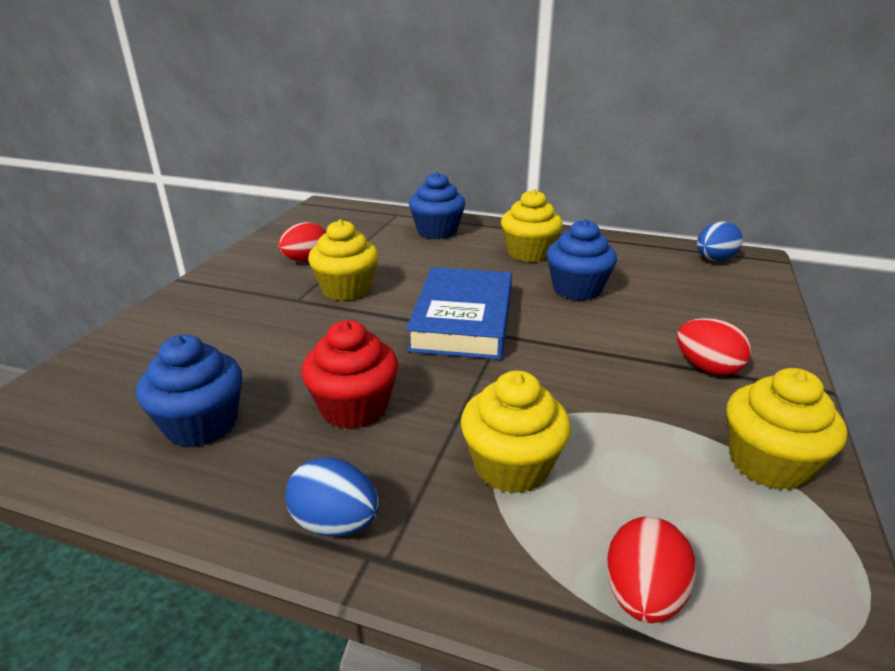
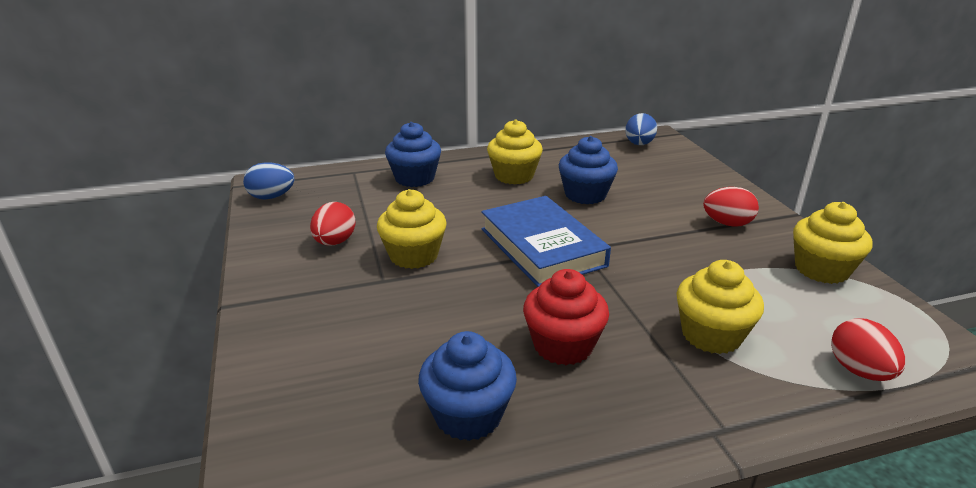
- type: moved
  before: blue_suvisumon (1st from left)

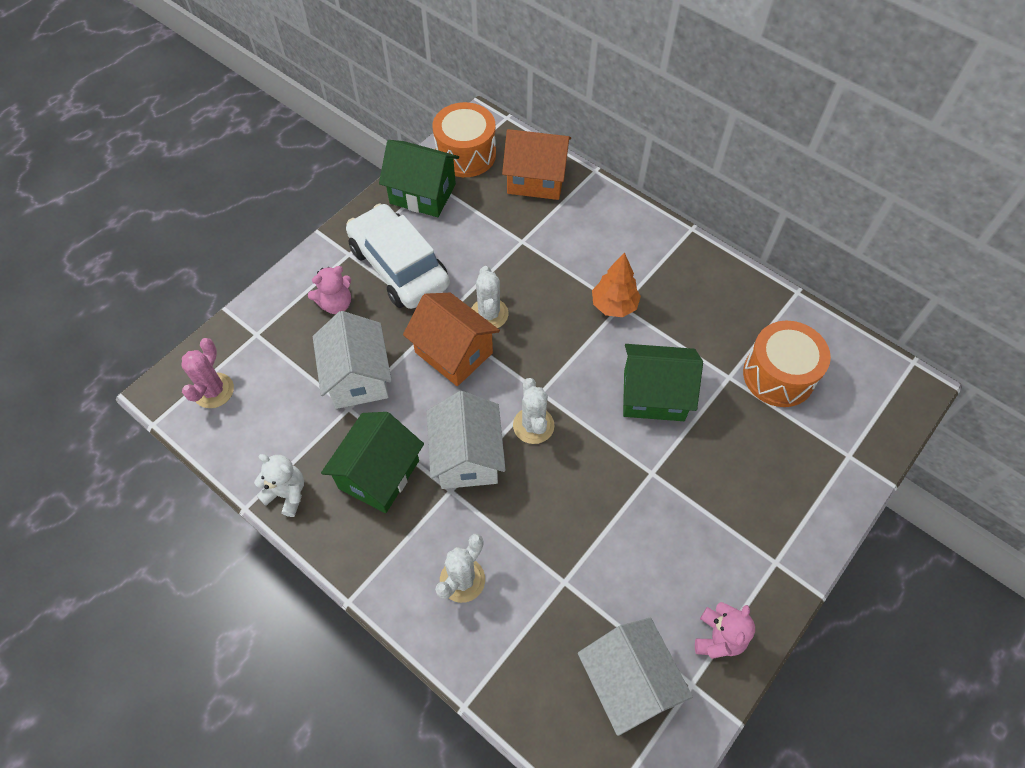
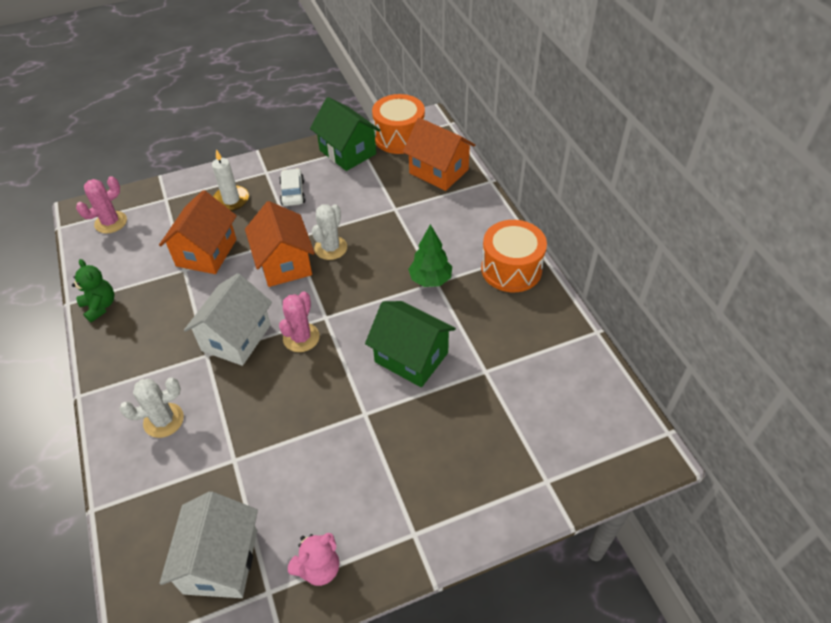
- type: recoloured
  before: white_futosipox
  after: green_futosipox
- type: recoloured
  before: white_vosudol (1st from left)
  after: orange_vosudol (1st from left)
- type: replaced
  before: pink_futosipox (1st from left)
  after: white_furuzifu
- type: resized
  before: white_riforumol
  scale: 0.49
- type: recoloured
  before: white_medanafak (3rd from left)
  after: pink_medanafak (2nd from left)
- type: recoloured
  before: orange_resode
  after: green_resode
- type: moved
  before: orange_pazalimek (2nd from left)
- type: removed
  before: green_vosudol (1st from left)

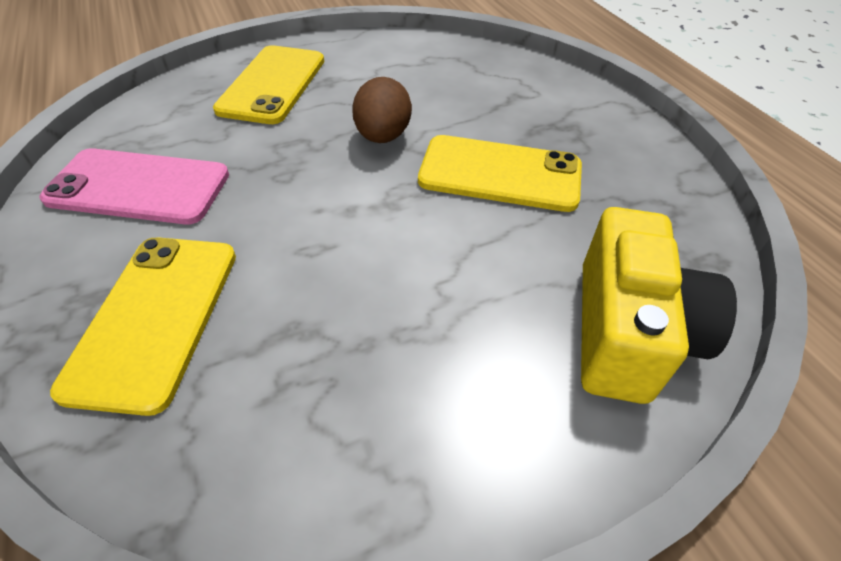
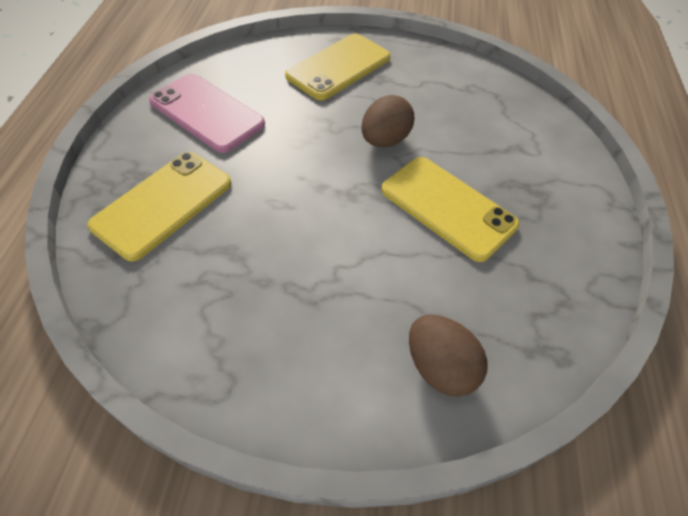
- type: replaced
  before: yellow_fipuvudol
  after: brown_suvisumon (2nd from left)

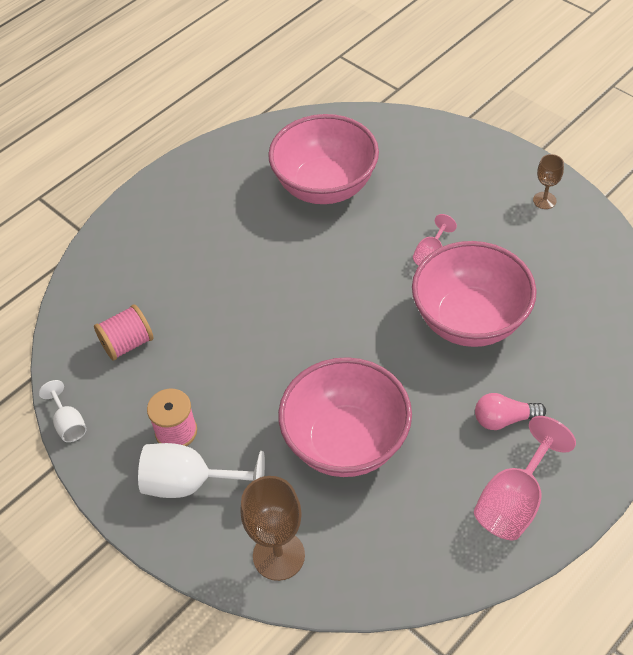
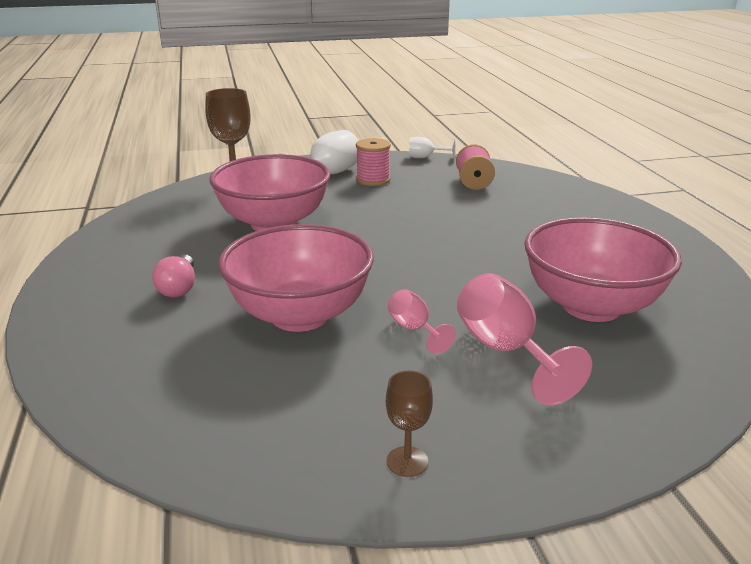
- type: turned
  before: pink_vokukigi
  turn: 150
- type: moved
  before: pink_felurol (2nd from left)

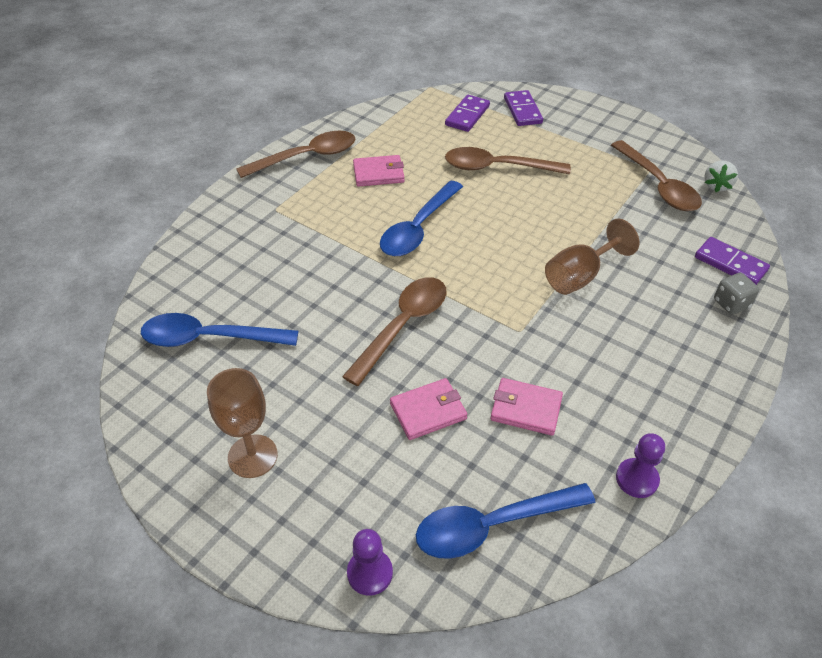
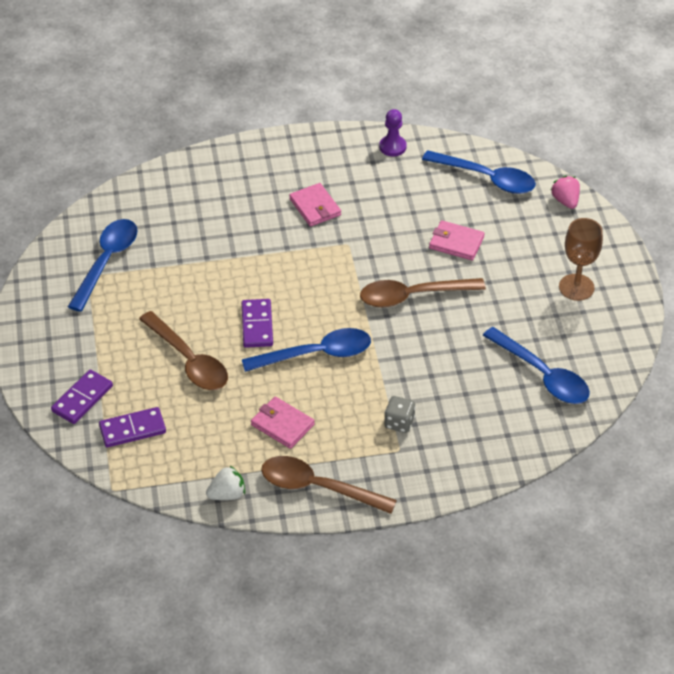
- type: recoloured
  before: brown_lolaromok (4th from left)
  after: blue_lolaromok (1st from left)
- type: moved
  before: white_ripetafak
- type: moved
  before: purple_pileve (3rd from left)
- type: moved
  before: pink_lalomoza (3rd from left in the first image)
  after: pink_lalomoza (2nd from left)
- type: moved
  before: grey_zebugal
- type: replaced
  before: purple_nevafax (1st from left)
  after: pink_ripetafak
- type: removed
  before: brown_felurol (2nd from left)

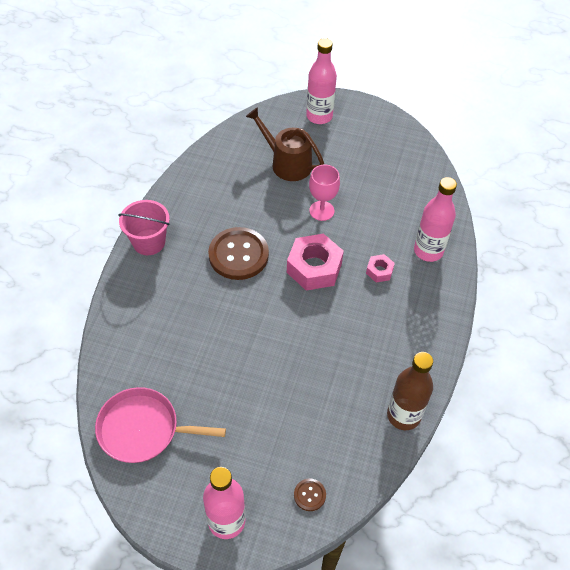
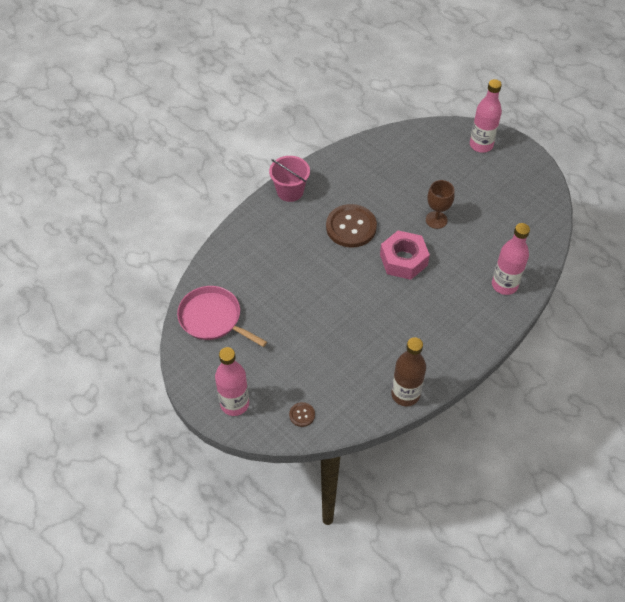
- type: recoloured
  before: pink_felurol
  after: brown_felurol
- type: removed
  before: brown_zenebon
- type: removed
  before: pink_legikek (2nd from left)

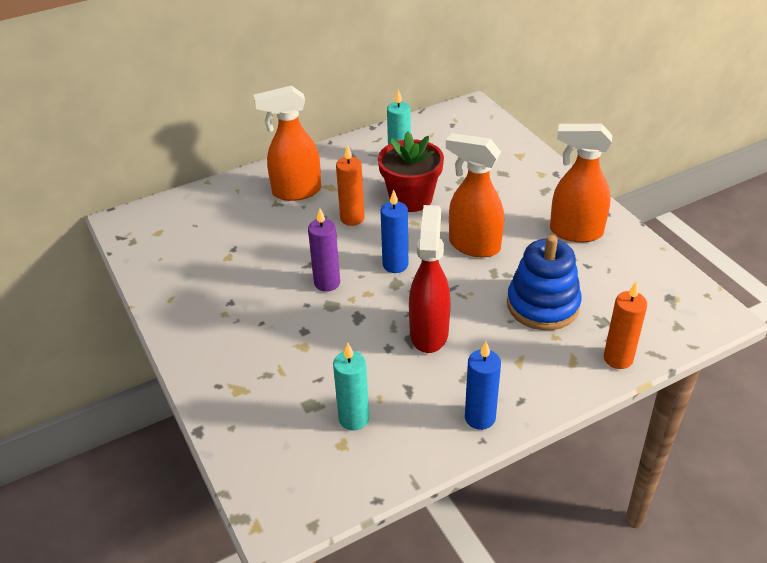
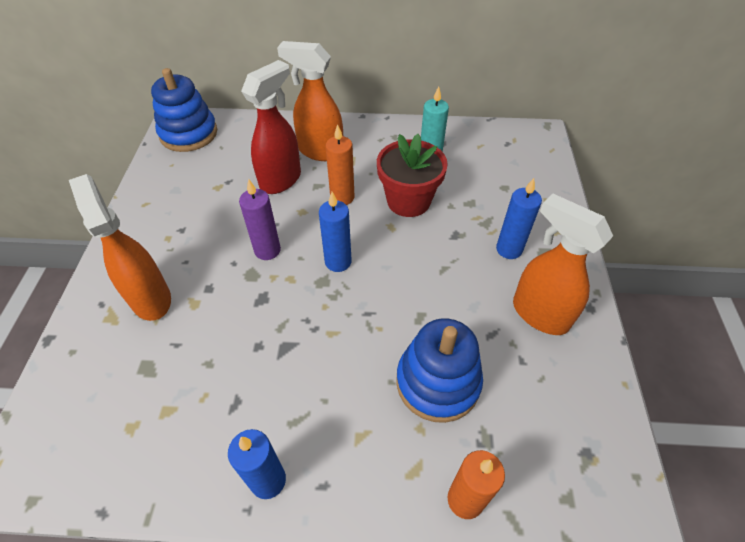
- type: moved
  before: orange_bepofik (2nd from left in the first image)
  after: orange_bepofik (1st from left)
- type: added
  after: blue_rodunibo (1st from left)
- type: moved
  before: red_bepofik
- type: added
  after: blue_furuzifu (3rd from left)
- type: removed
  before: turquoise_furuzifu (1st from left)

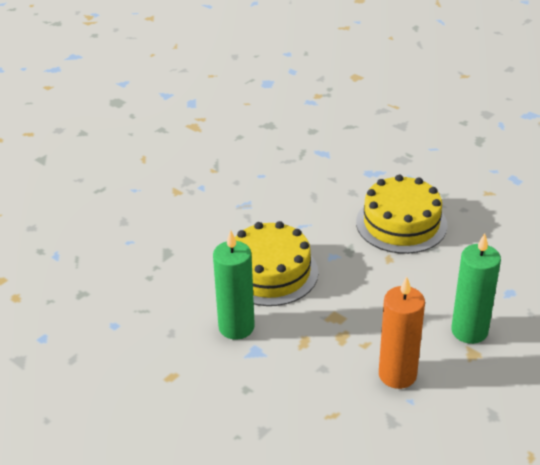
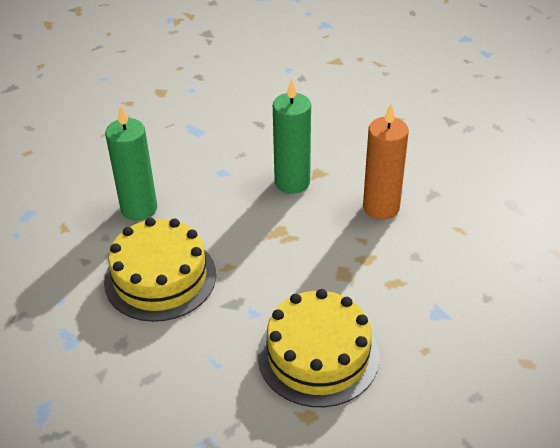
- type: moved
  before: green_furuzifu (1st from left)

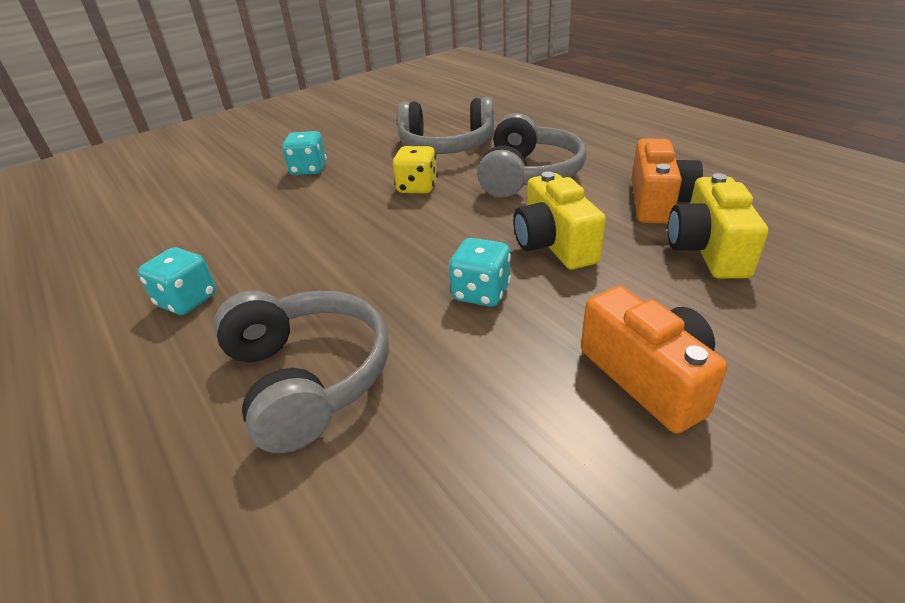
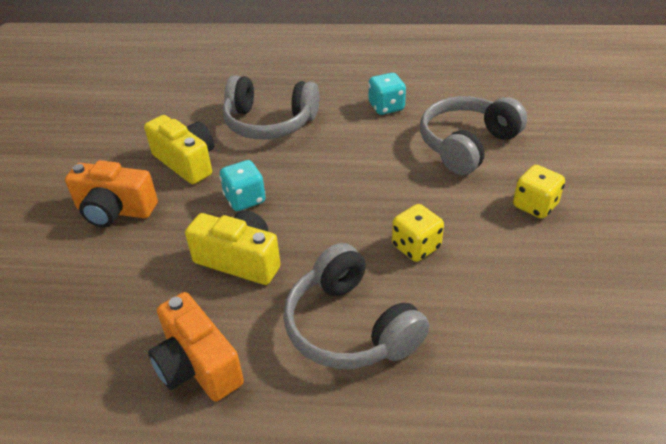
- type: moved
  before: yellow_fipuvudol (2nd from left in the first image)
  after: yellow_fipuvudol (1st from left)
- type: moved
  before: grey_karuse (2nd from left in the first image)
  after: grey_karuse (3rd from left)
- type: recoloured
  before: turquoise_zebugal (2nd from left)
  after: yellow_zebugal (2nd from left)

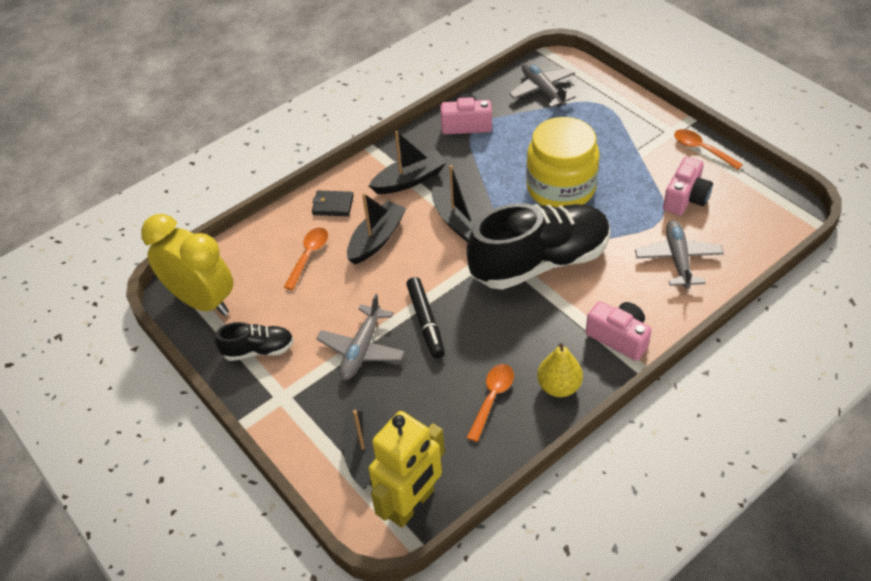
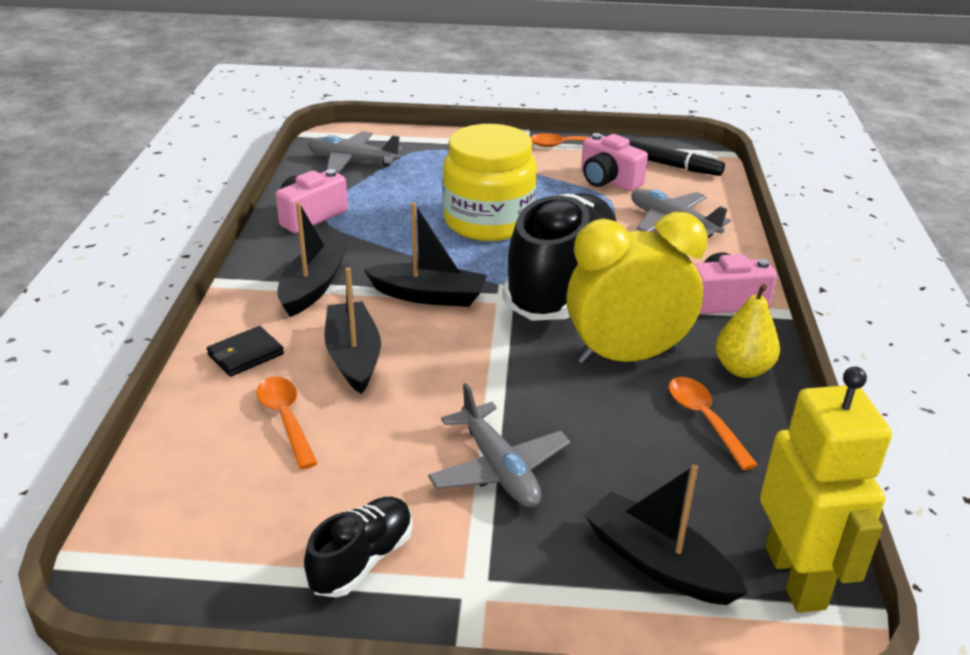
- type: moved
  before: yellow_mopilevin
- type: turned
  before: pink_fipuvudol (3rd from left in the first image)
  turn: 150
- type: moved
  before: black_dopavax

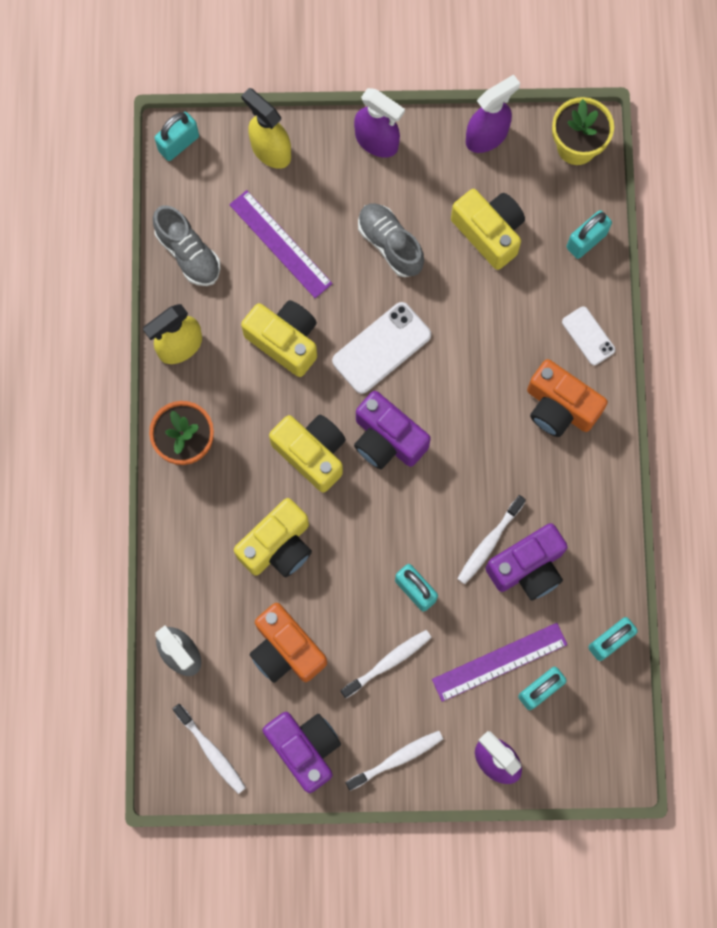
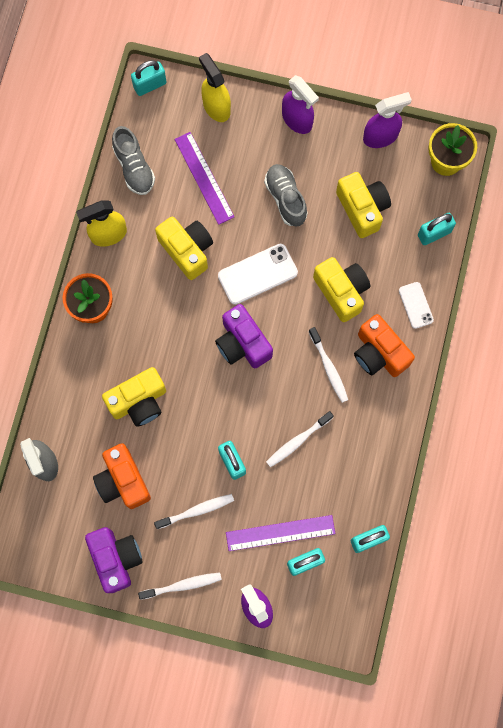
- type: moved
  before: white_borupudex (1st from left in the first image)
  after: white_borupudex (4th from left)
- type: moved
  before: yellow_fipuvudol (3rd from left)
- type: removed
  before: purple_fipuvudol (3rd from left)

